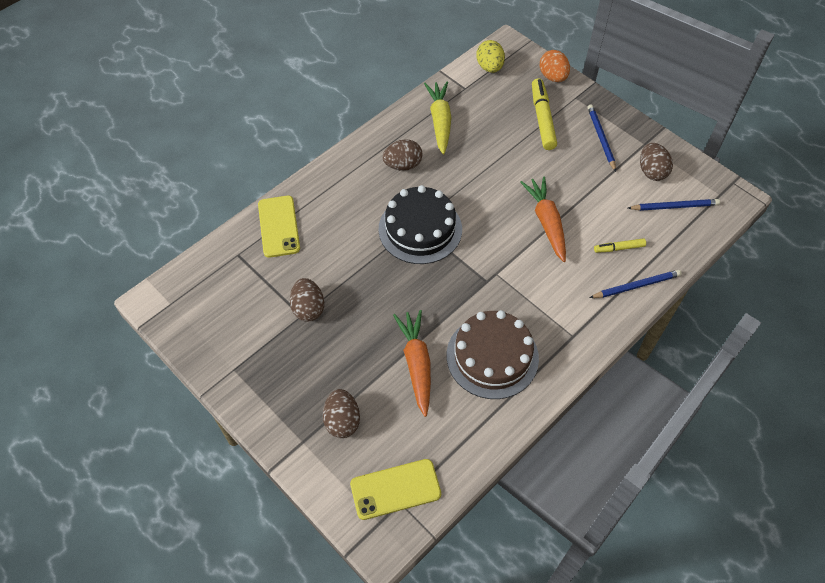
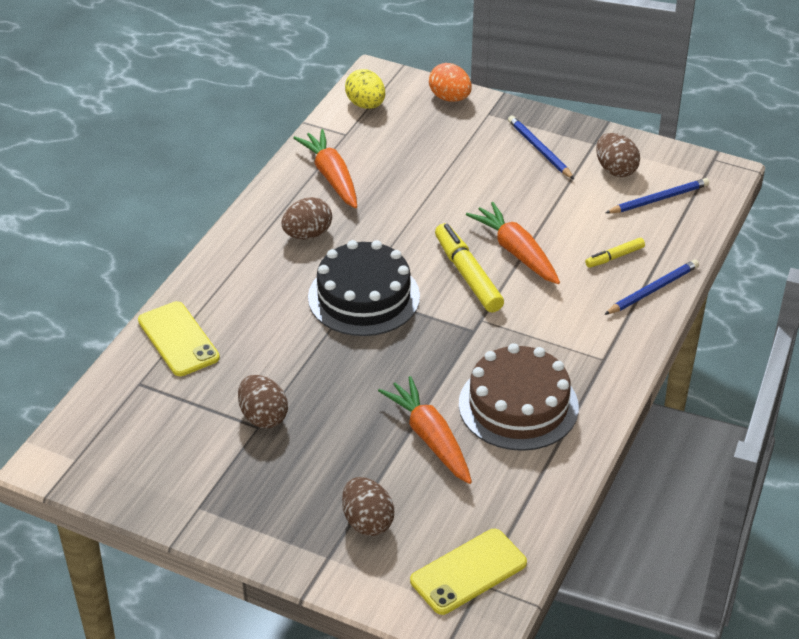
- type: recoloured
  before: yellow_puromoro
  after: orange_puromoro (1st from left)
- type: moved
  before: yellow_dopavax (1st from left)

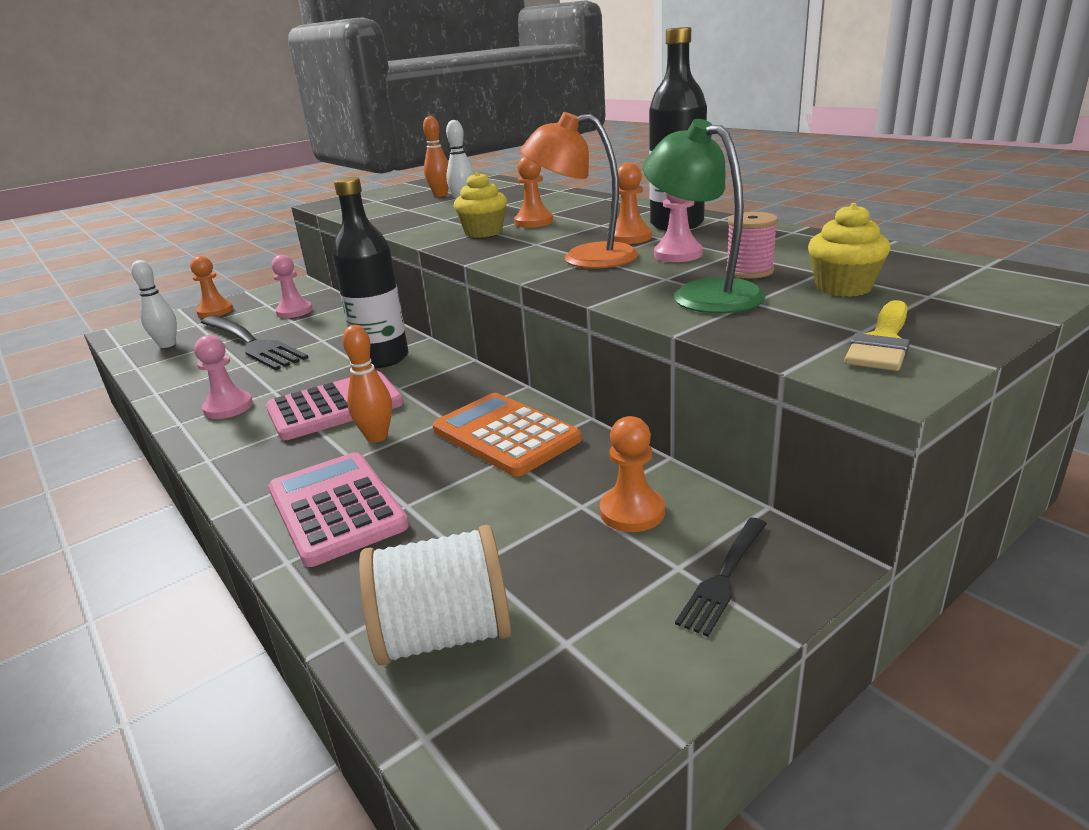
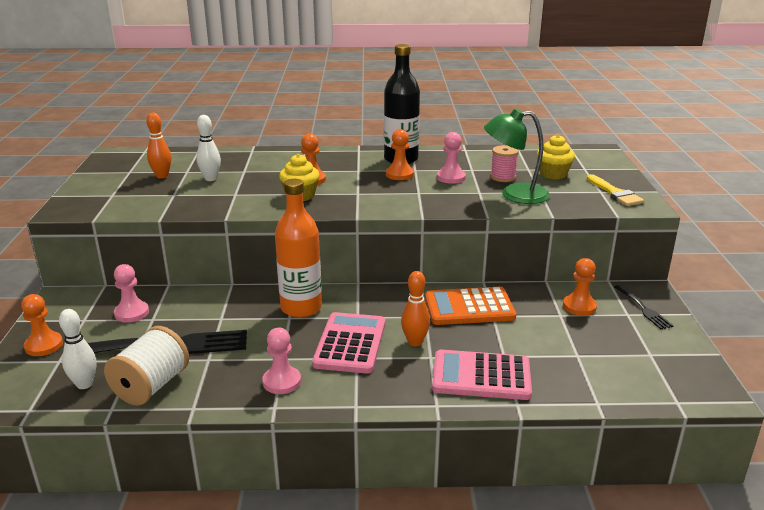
- type: moved
  before: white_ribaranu
- type: recoloured
  before: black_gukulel (1st from left)
  after: orange_gukulel
- type: removed
  before: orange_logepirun

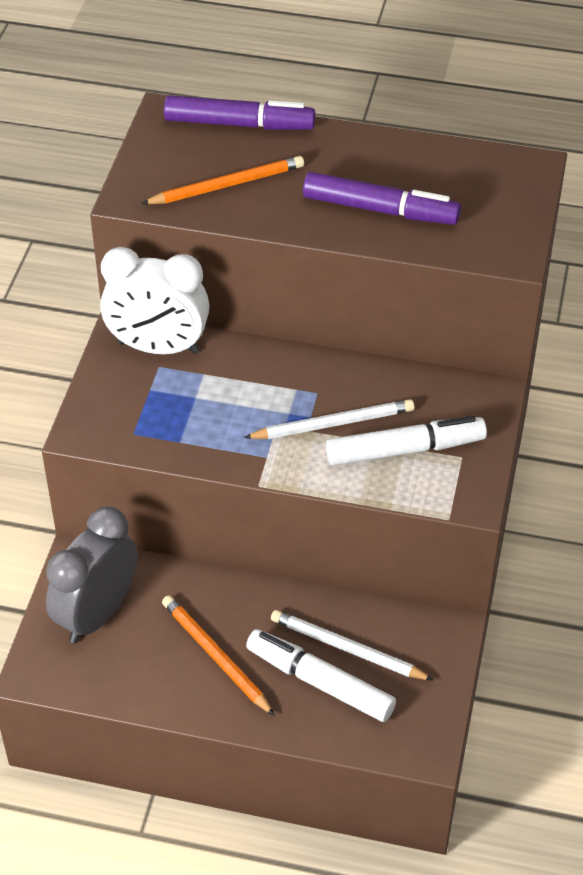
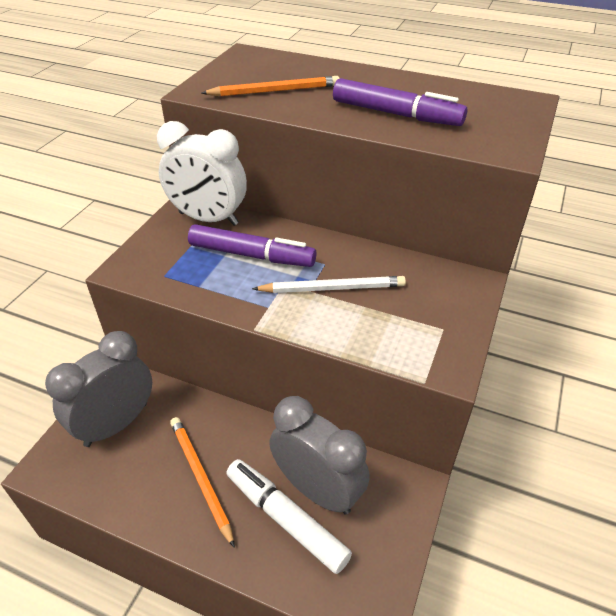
- type: moved
  before: purple_dopavax (1st from left)
- type: replaced
  before: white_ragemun (2nd from left)
  after: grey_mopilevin (2nd from left)
- type: removed
  before: white_dopavax (2nd from left)

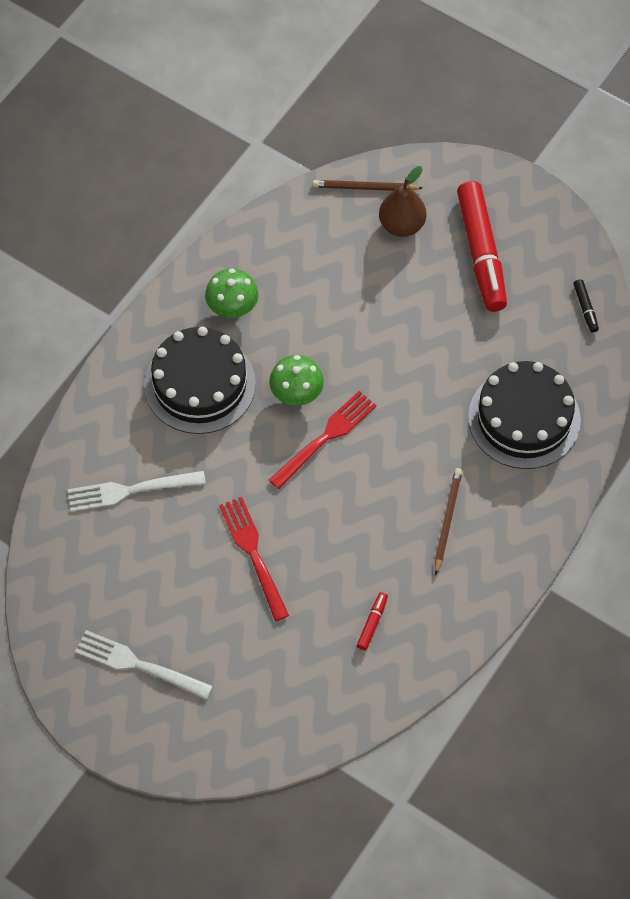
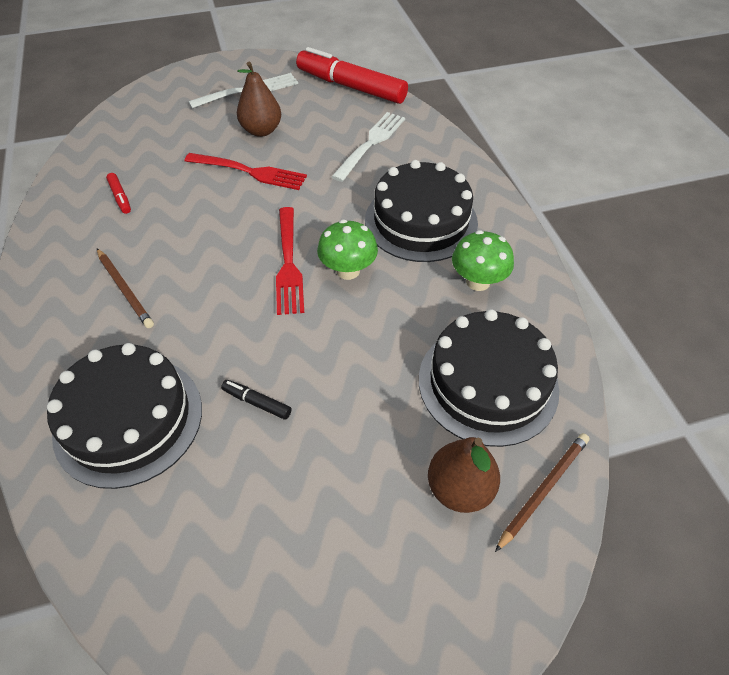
- type: moved
  before: black_dopavax
- type: added
  after: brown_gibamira (1st from left)
- type: moved
  before: red_dopavax (2nd from left)
- type: added
  after: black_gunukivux (3rd from left)

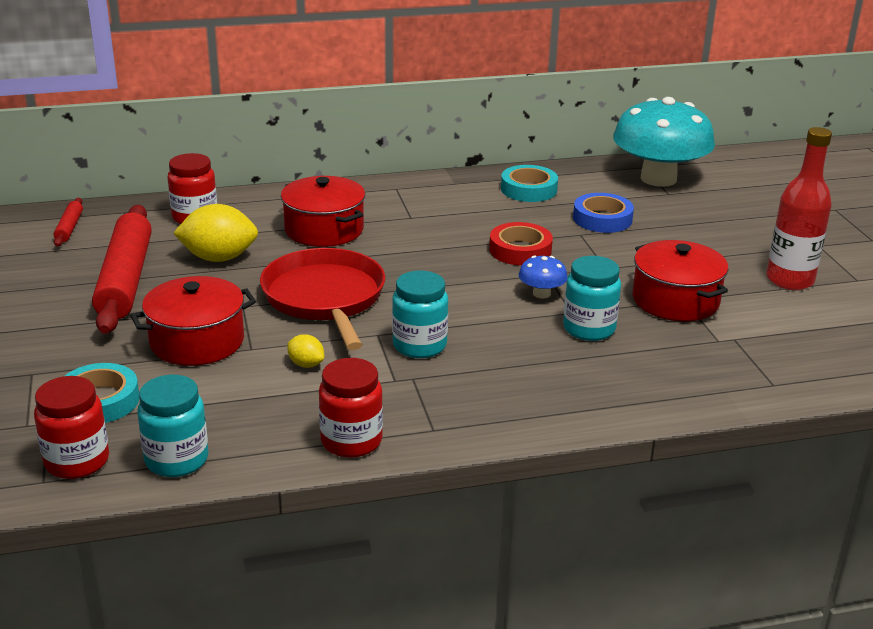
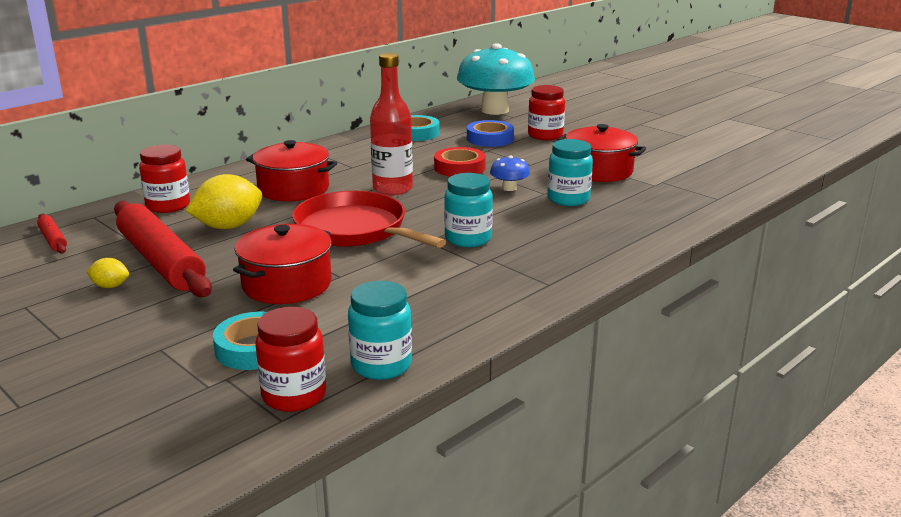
- type: moved
  before: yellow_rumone (2nd from left in the first image)
  after: yellow_rumone (1st from left)
- type: moved
  before: red_gukulel
- type: moved
  before: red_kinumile (3rd from left)

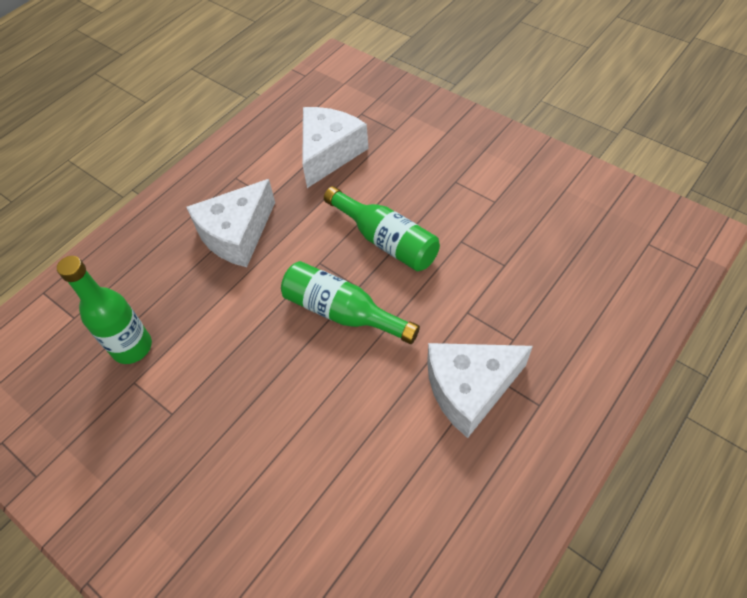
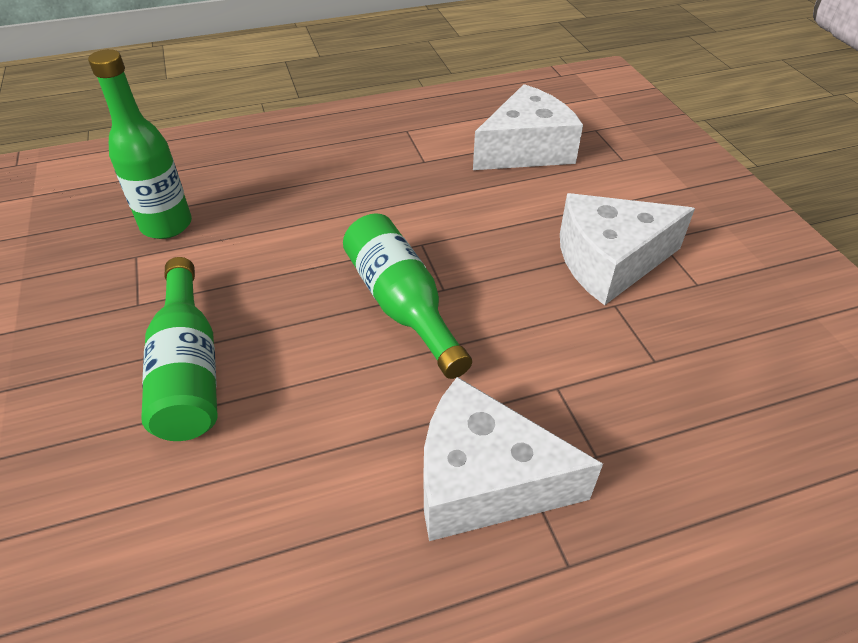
- type: moved
  before: green_gukulel (3rd from left in the first image)
  after: green_gukulel (2nd from left)
- type: moved
  before: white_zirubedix (1st from left in the first image)
  after: white_zirubedix (3rd from left)

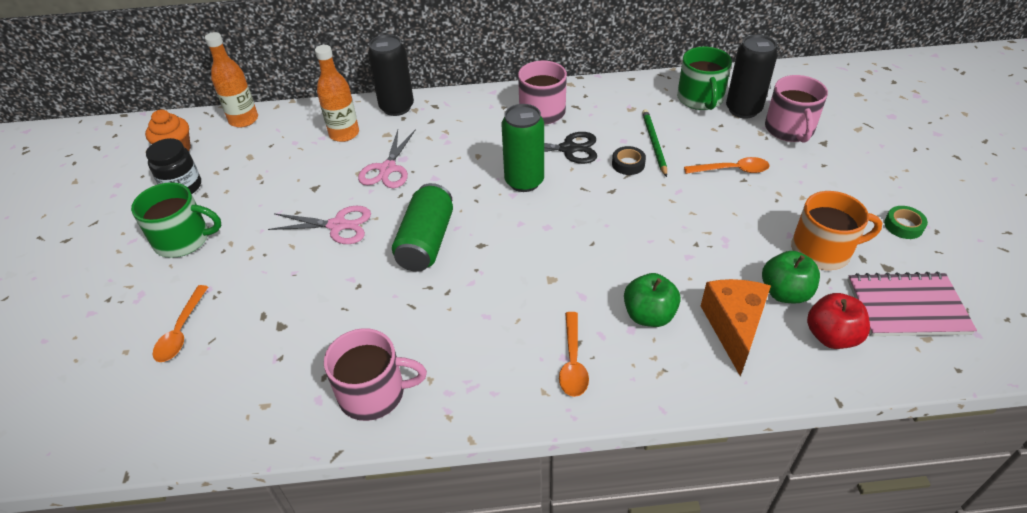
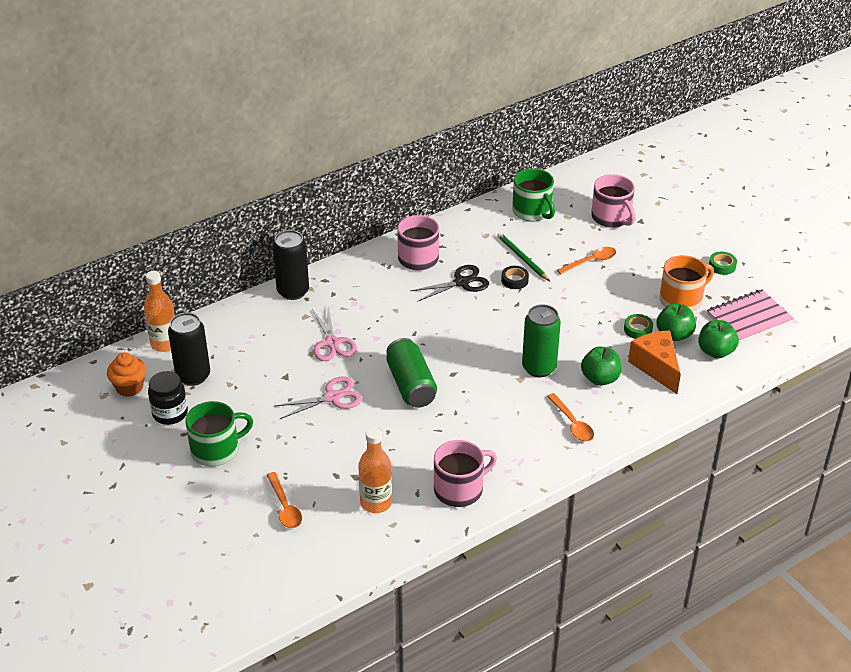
- type: moved
  before: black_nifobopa (2nd from left in the first image)
  after: black_nifobopa (1st from left)
- type: moved
  before: orange_gukulel (2nd from left)
- type: moved
  before: green_nifobopa (2nd from left)
- type: added
  after: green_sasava (1st from left)
- type: recoloured
  before: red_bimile
  after: green_bimile (3rd from left)

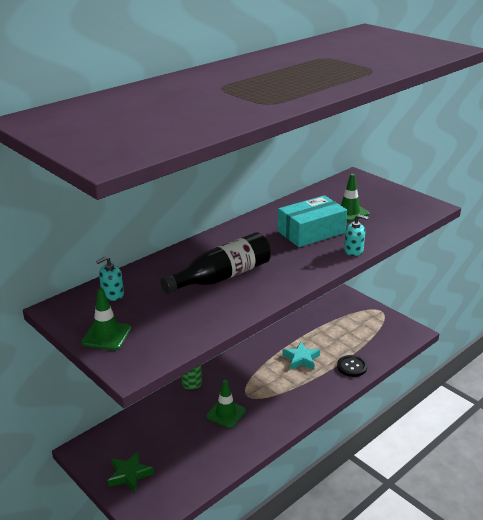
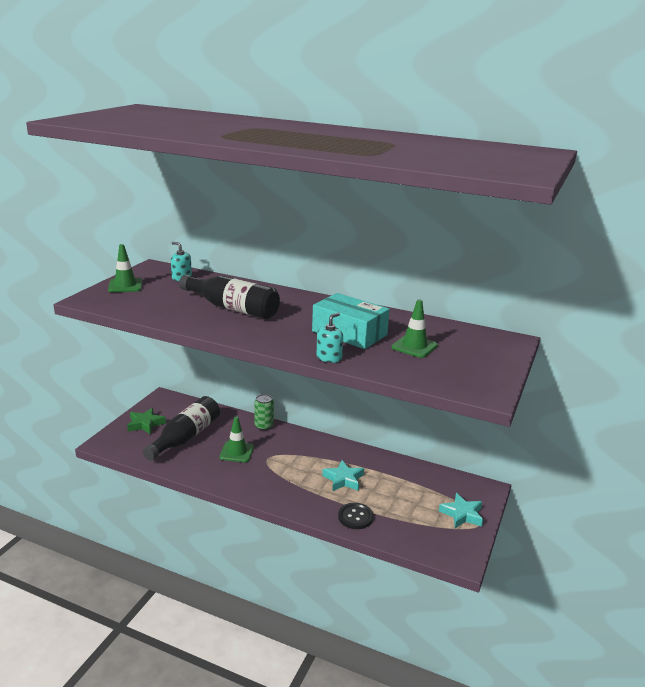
- type: added
  after: black_gukulel (1st from left)
- type: turned
  before: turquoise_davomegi (2nd from left)
  turn: -135
- type: added
  after: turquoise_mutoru (2nd from left)

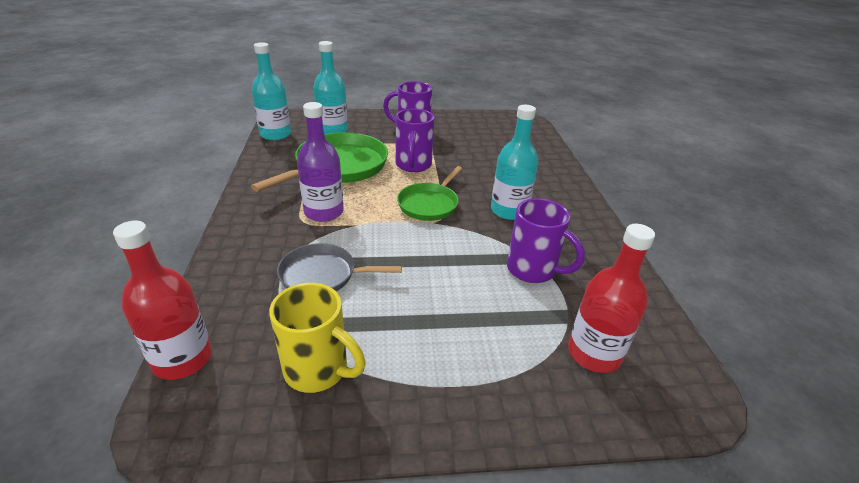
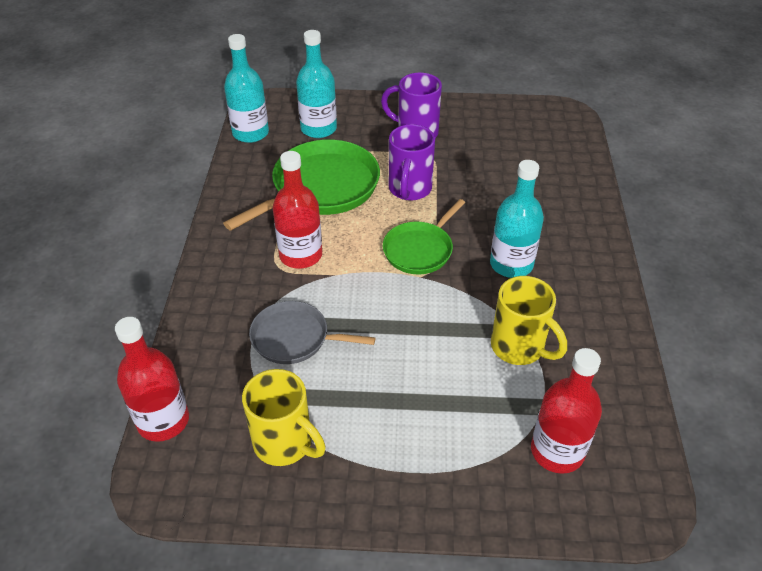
- type: recoloured
  before: purple_gukulel
  after: red_gukulel (2nd from left)
- type: recoloured
  before: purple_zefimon (3rd from left)
  after: yellow_zefimon (2nd from left)

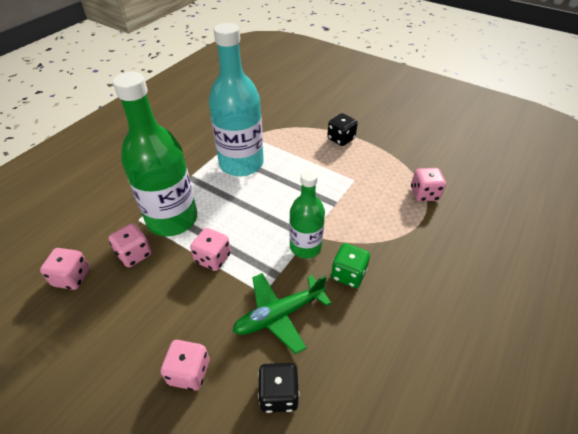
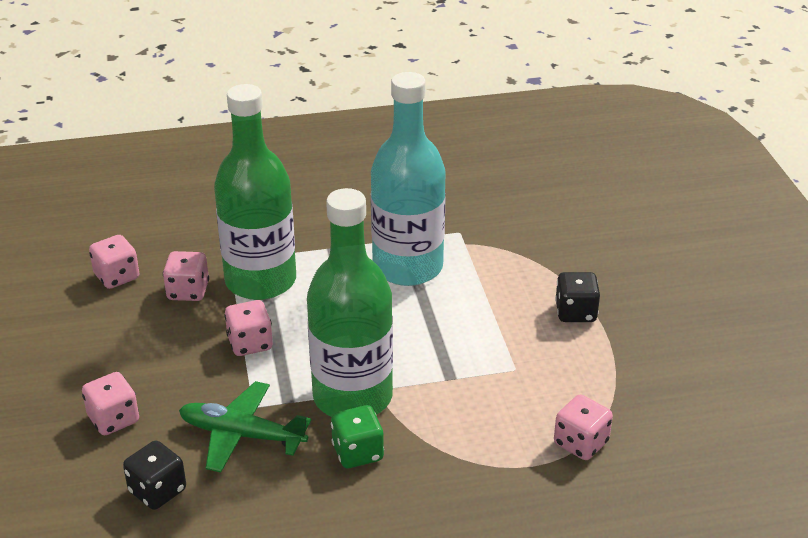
- type: resized
  before: green_gukulel (2nd from left)
  scale: 1.68

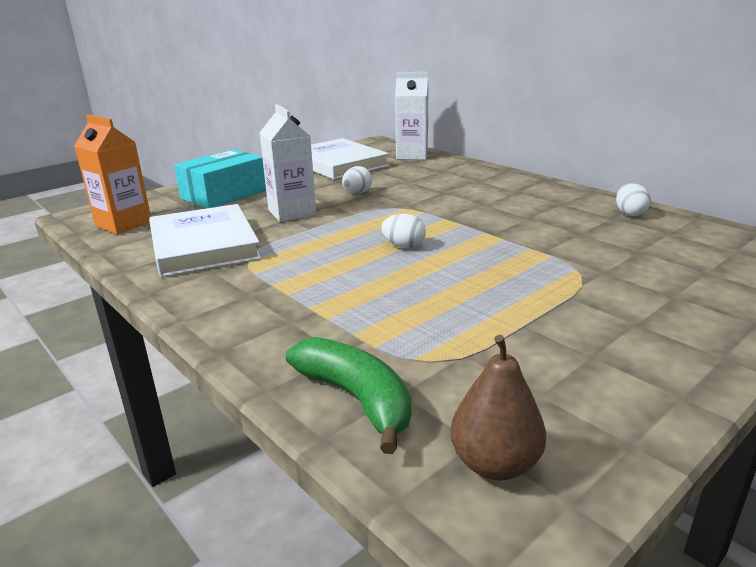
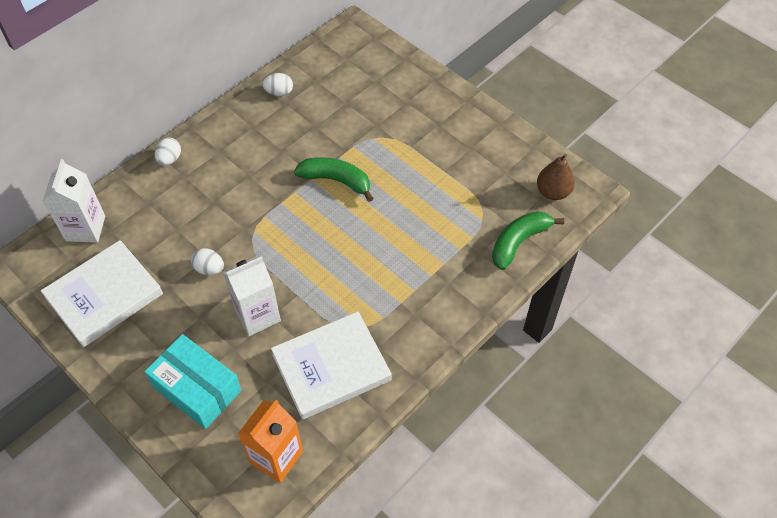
- type: moved
  before: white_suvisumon (2nd from left in the first image)
  after: white_suvisumon (1st from left)
- type: added
  after: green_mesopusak (1st from left)

